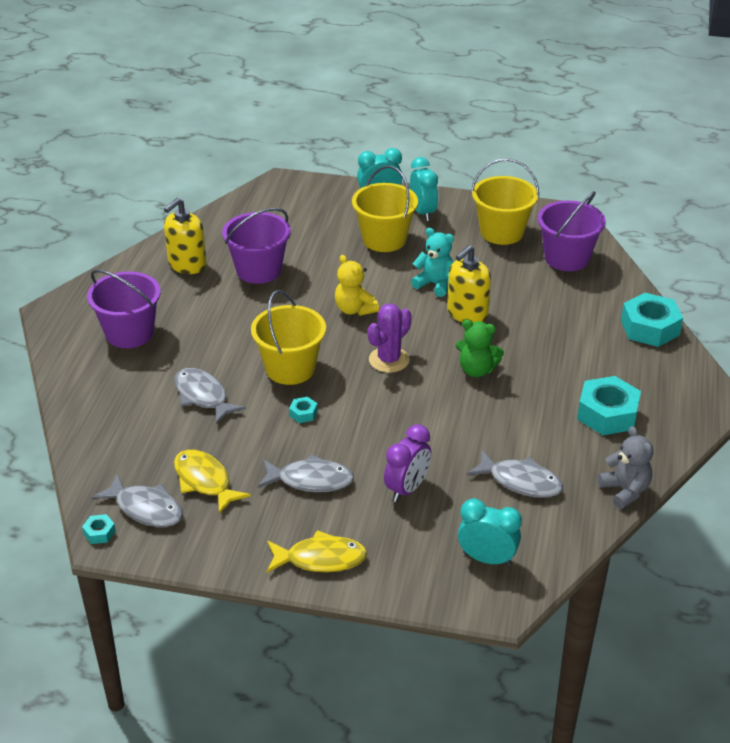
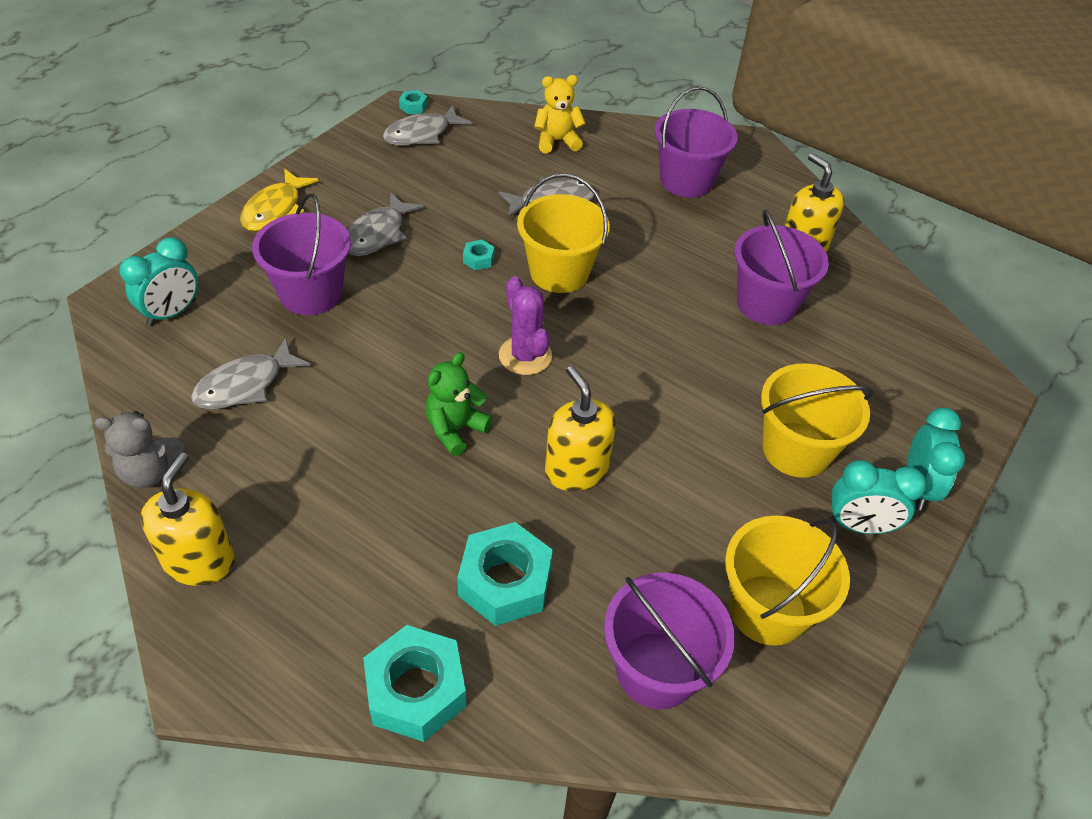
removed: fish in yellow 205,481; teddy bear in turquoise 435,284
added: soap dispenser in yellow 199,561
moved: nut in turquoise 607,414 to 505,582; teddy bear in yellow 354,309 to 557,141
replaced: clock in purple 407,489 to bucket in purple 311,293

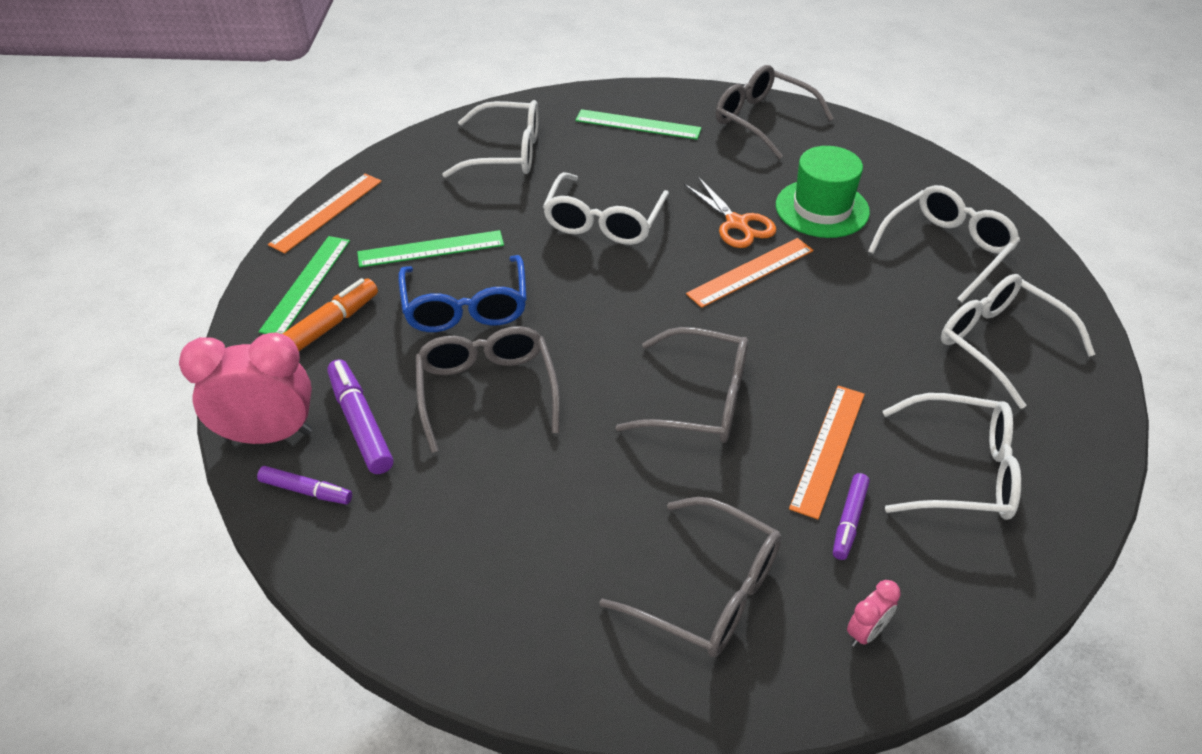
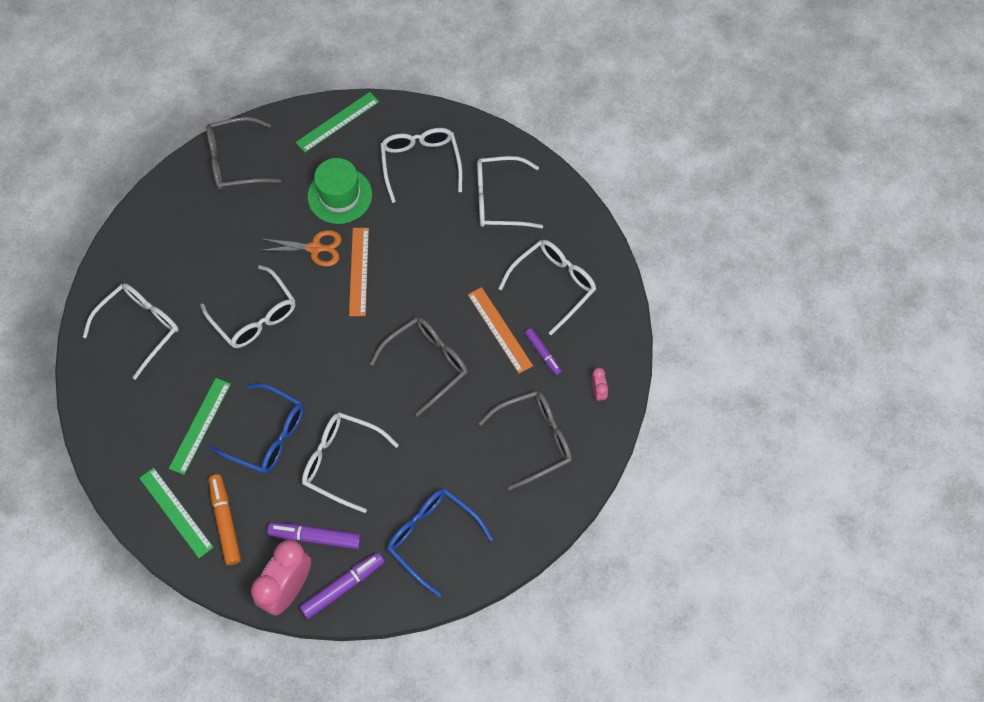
removed: ruler in orange 326,212
added: glasses in blue 432,537
moved: ruler in green 638,124 to 337,122
recoloured: glasses in grey 487,391 to glasses in white 341,461
resized: marker in purple 306,491 = 343,586 x1.58

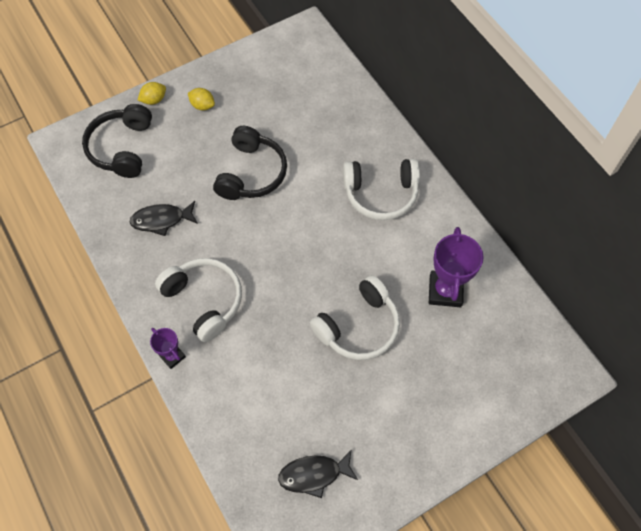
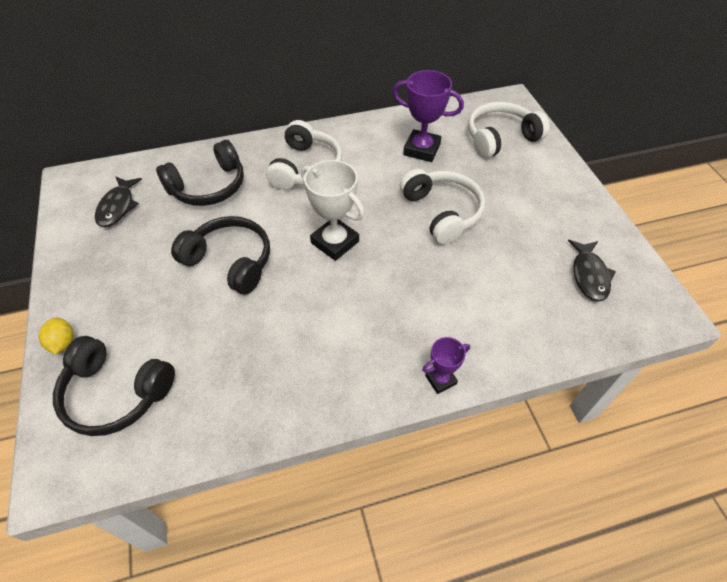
removed: lemon in yellow 202,105
added: headphones in black 208,186; trophy in white 335,242
moved: fish in black 161,220 to 118,207; headphones in white 204,300 to 500,138

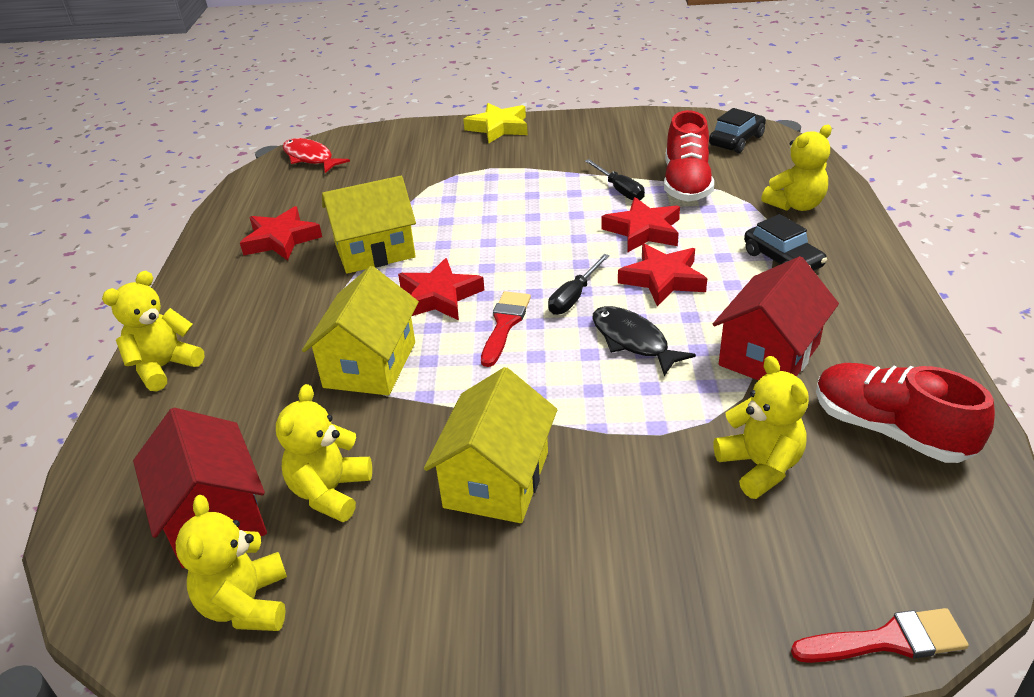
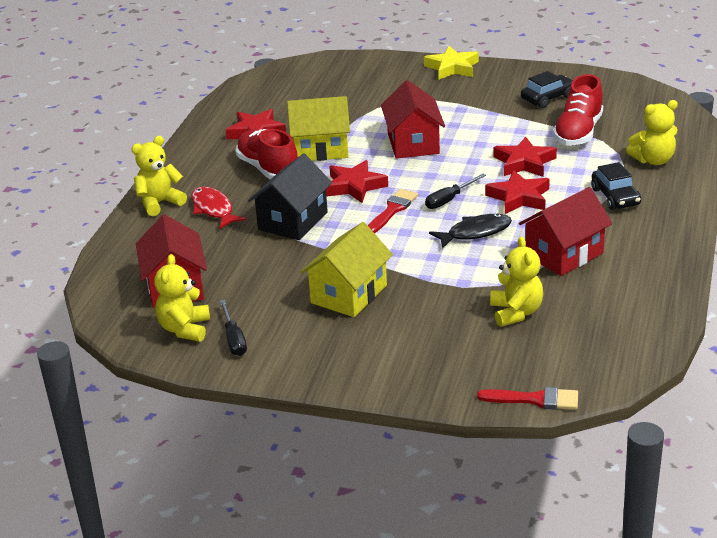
removed: teddy bear in yellow 330,492
added: house in red 413,143
moved: fish in red 310,158 to 213,209; screwdriver in black 619,190 to 234,339; shoe in red 890,430 to 268,169; car in black 736,141 to 548,98
recoloured: house in yellow 370,364 to house in black 293,221
turned: fish in black 633,341 = 475,233 90 degrees clockwise

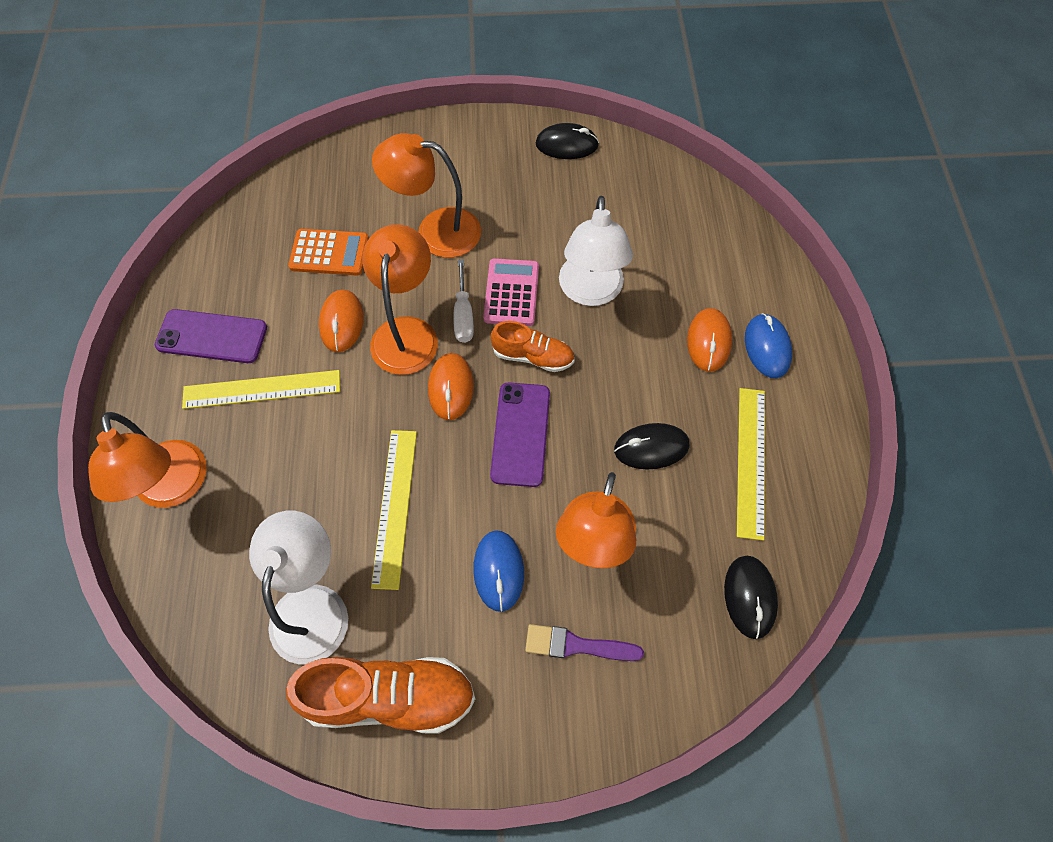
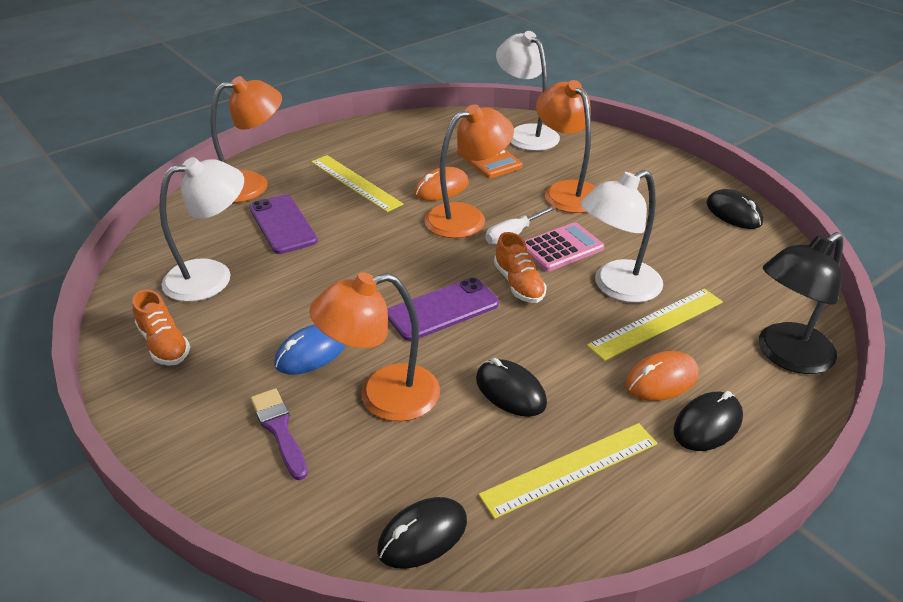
removed: mouse in orange 451,388
added: lamp in white 526,133; lamp in black 785,355
moved: phone in purple 212,336 to 283,224; ruler in yellow 395,506 to 657,323
recoloured: mouse in blue 767,347 to mouse in black 707,424
turned: lamp in orange 173,489 = 252,185 150 degrees counterclockwise
resized: shoe in orange 389,697 = 164,344 x0.58

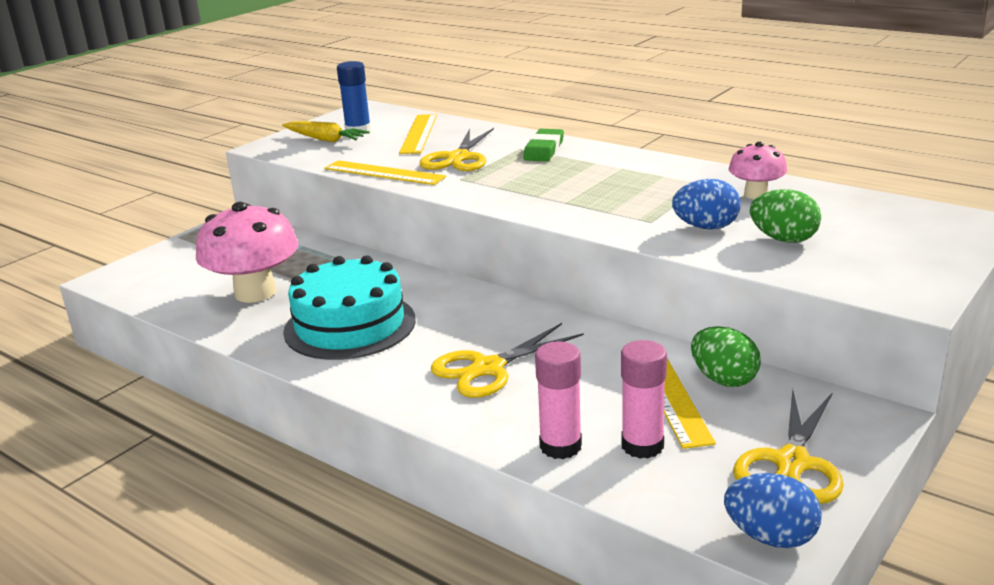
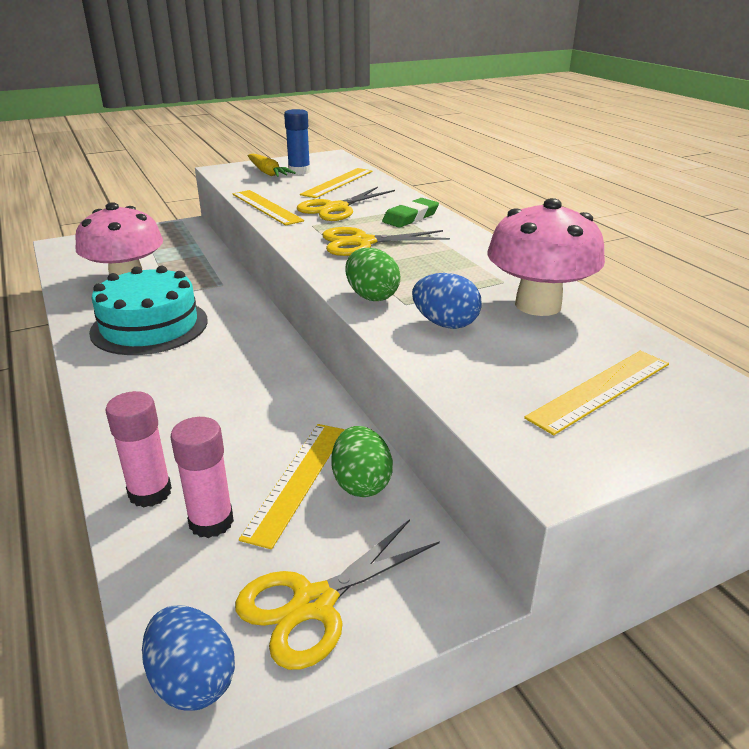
added: ruler in yellow 600,390
moved: scissors in yellow 487,369 to 362,242; egg in green 783,239 to 371,296
resized: mushroom in pink 756,194 = 538,305 x1.82

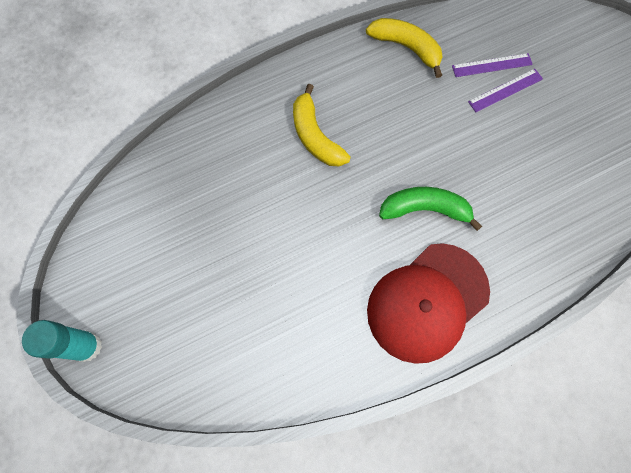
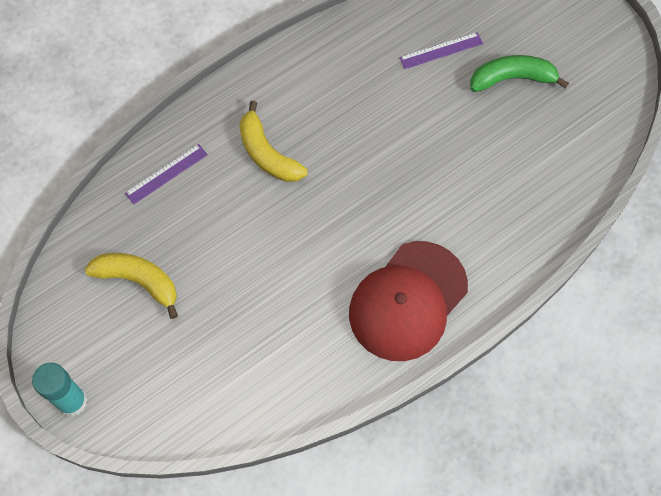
moved: banana in yellow 406,48 to 138,281; ruler in purple 505,90 to 166,174; banana in green 425,209 to 512,79

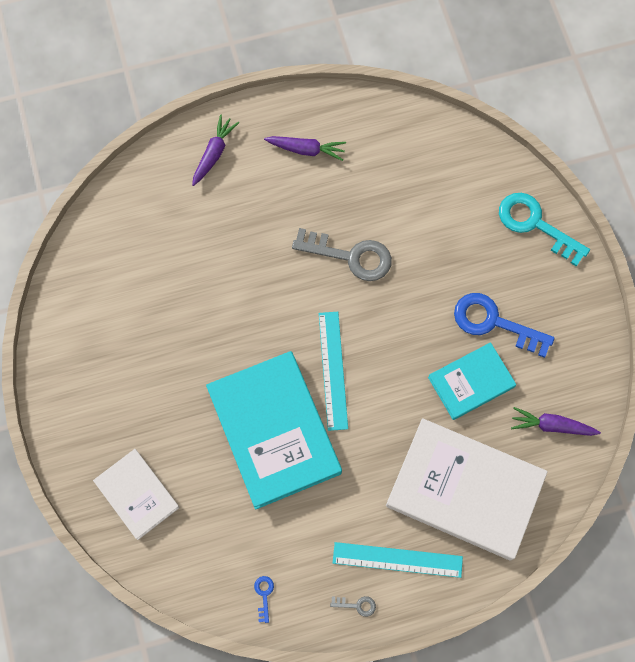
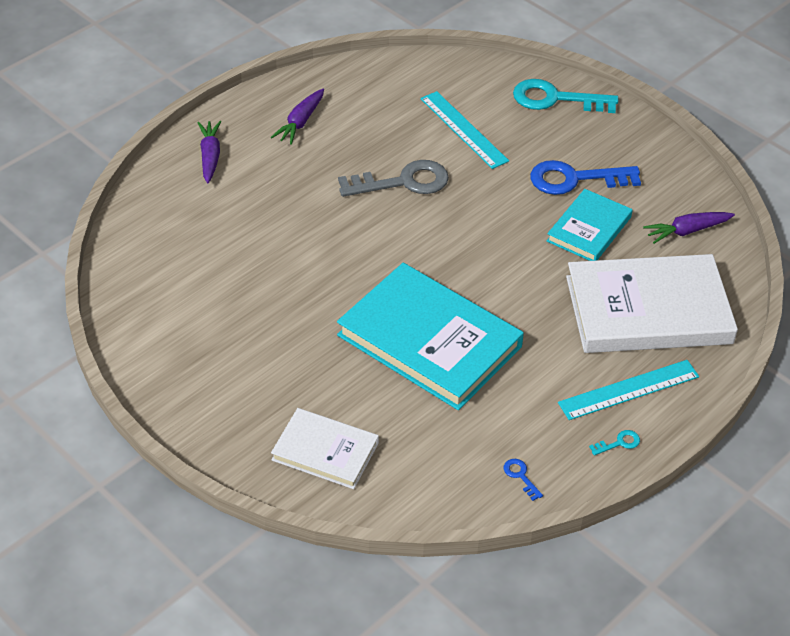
moved: ruler in turquoise 332,370 to 463,129
recoloured: key in grey 357,605 to key in turquoise 619,443
turned: carrot in purple 306,150 = 300,122 135 degrees clockwise

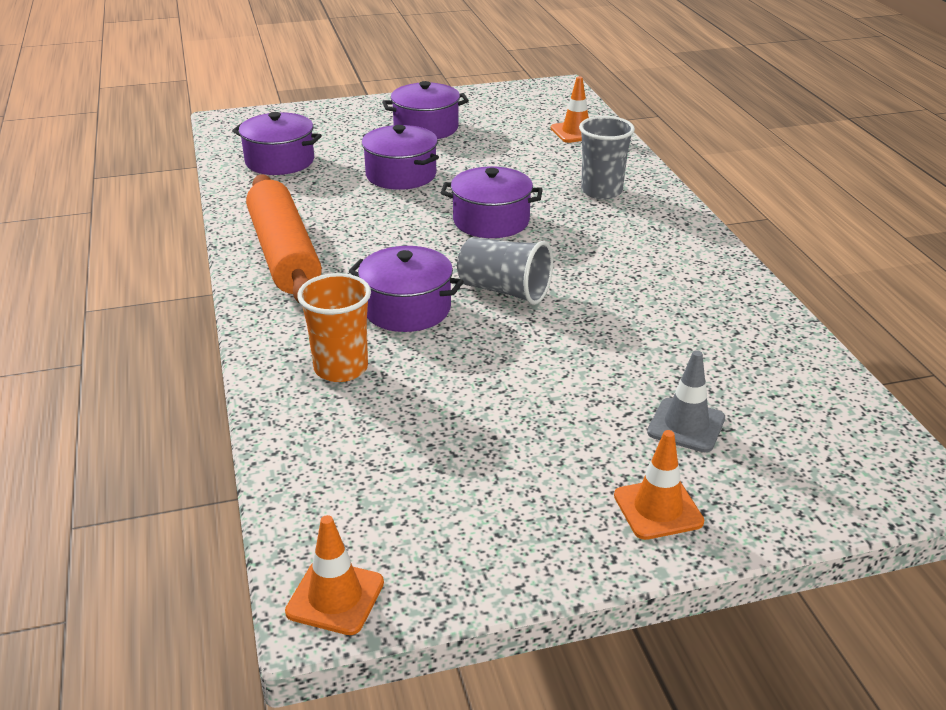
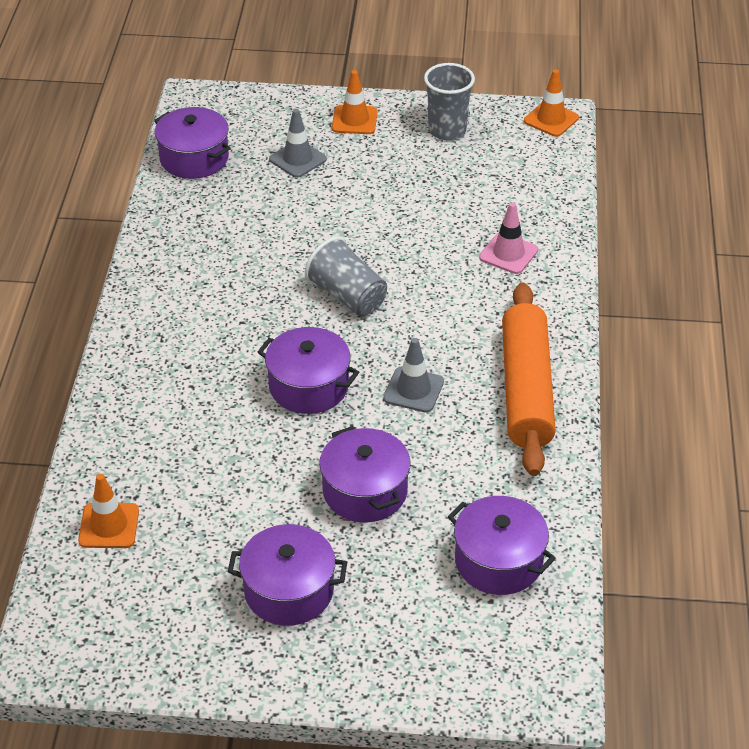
added: traffic cone in grey 413,390
moved: pot in purple 407,309 to 194,158; cup in grey 601,191 to 447,130
replaced: cup in orange 341,368 to traffic cone in pink 508,254

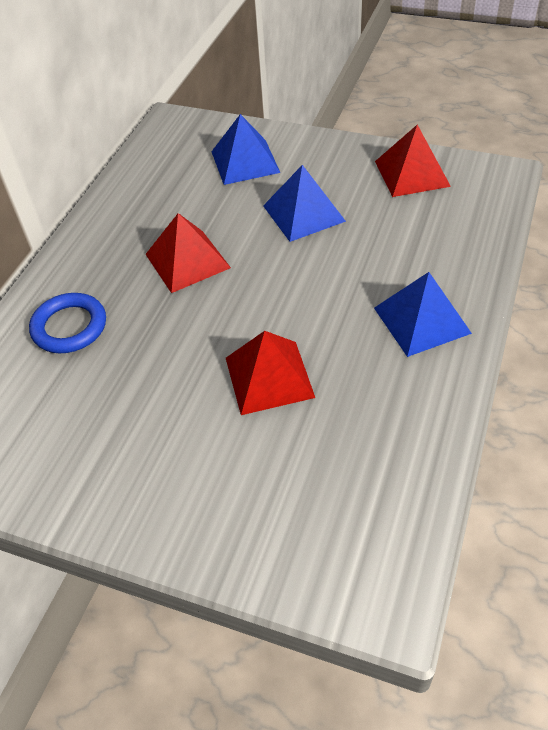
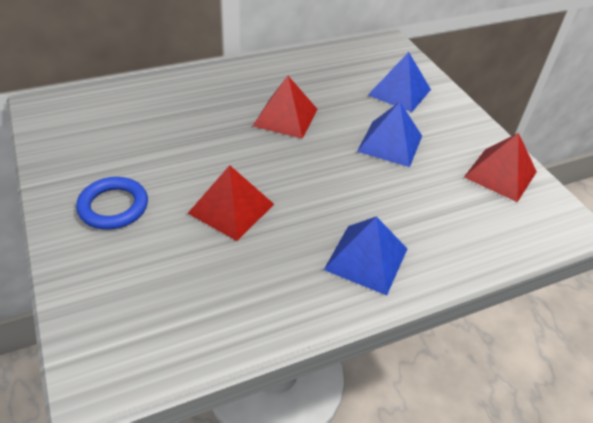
moved: ring in blue 69,327 to 113,206

